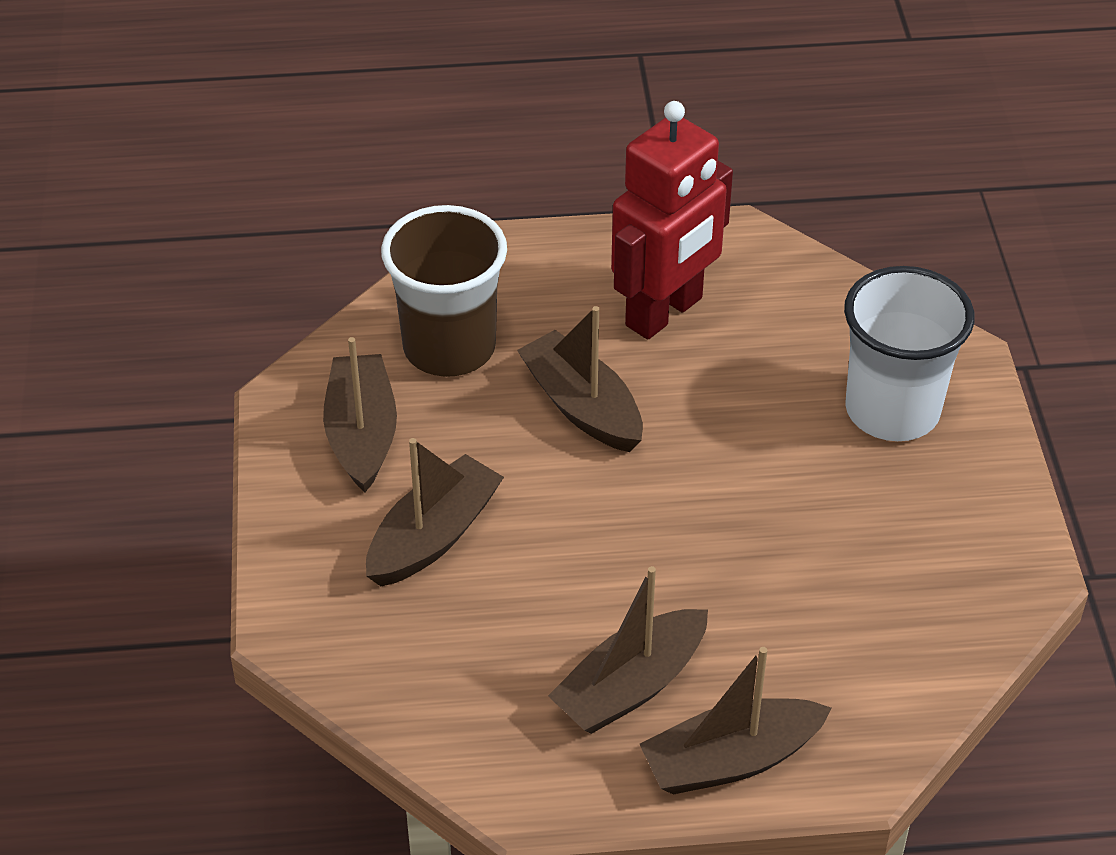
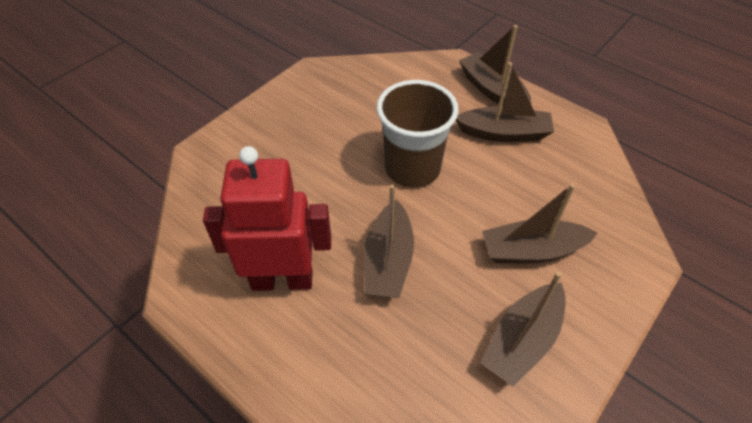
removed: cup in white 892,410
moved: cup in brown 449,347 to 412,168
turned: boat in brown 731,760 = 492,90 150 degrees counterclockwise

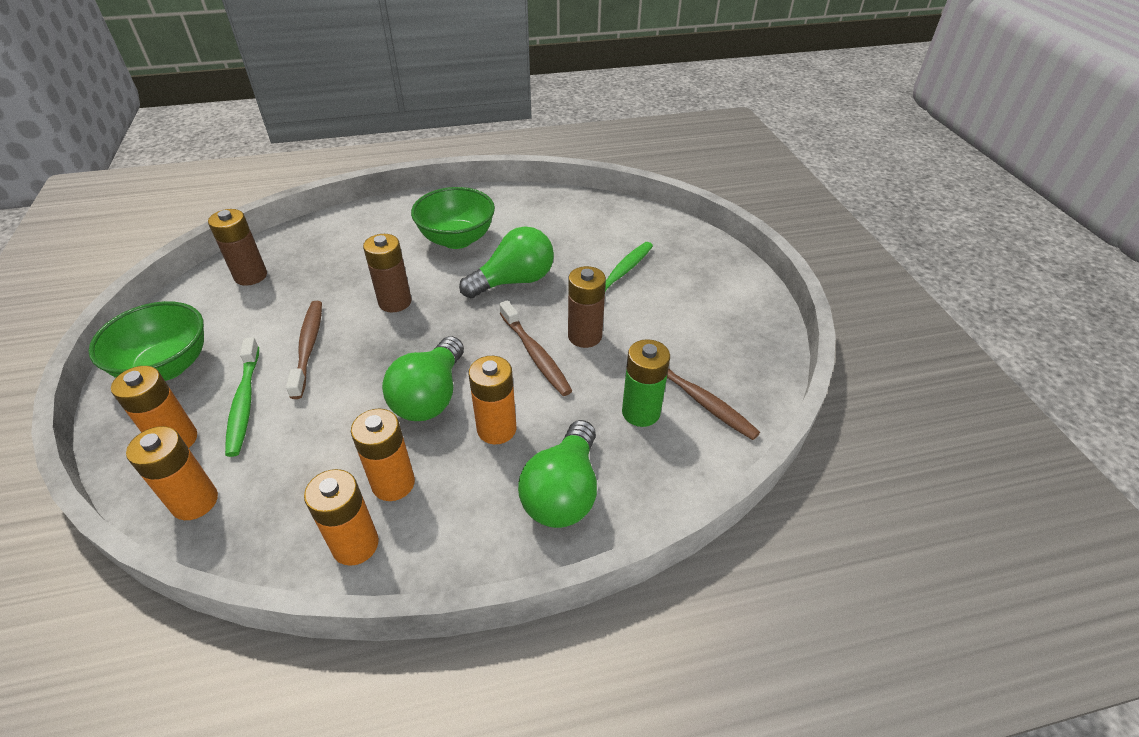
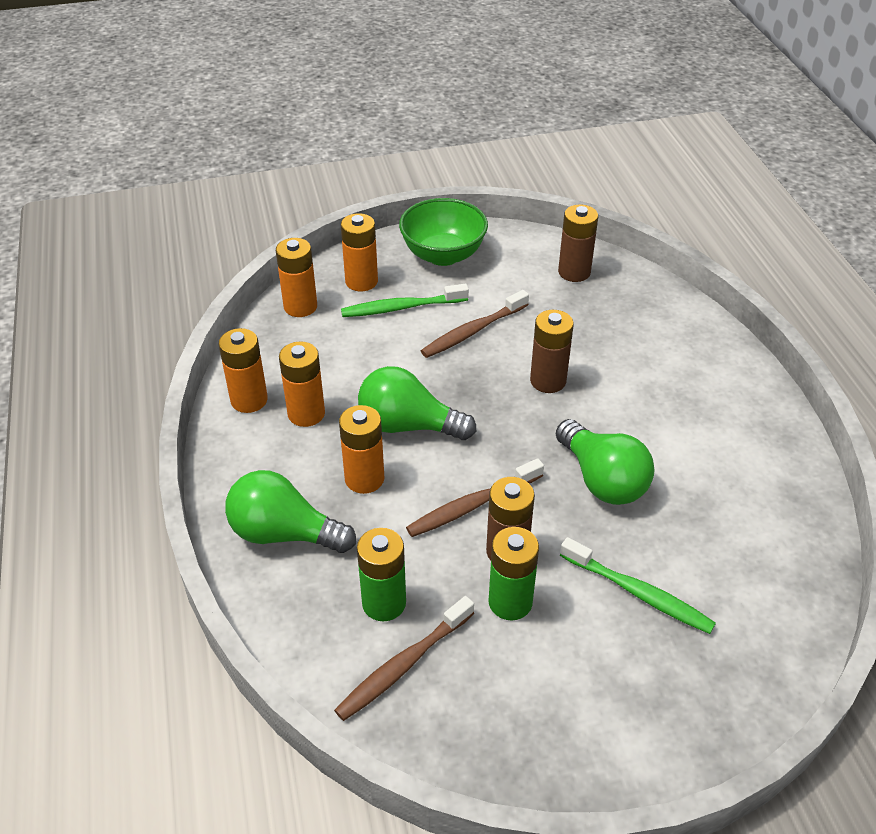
removed: bowl in green 457,239
added: battery in green 510,602
turned: toothbrush in brown 308,347 = 473,331 150 degrees clockwise

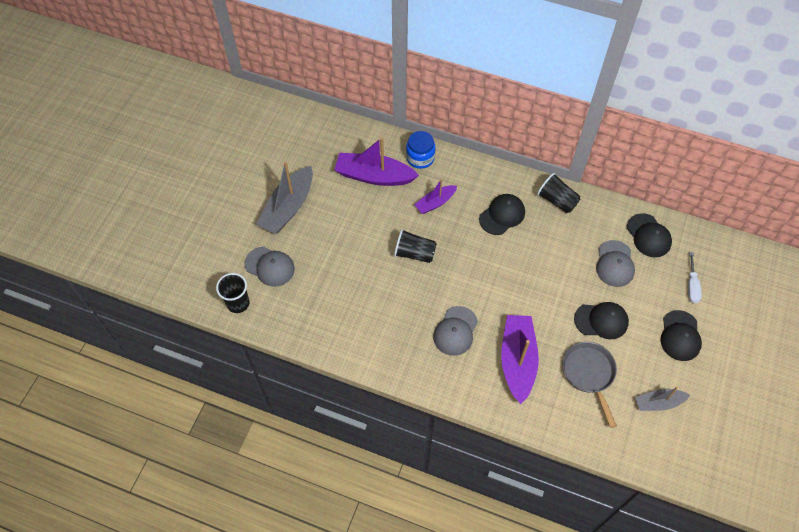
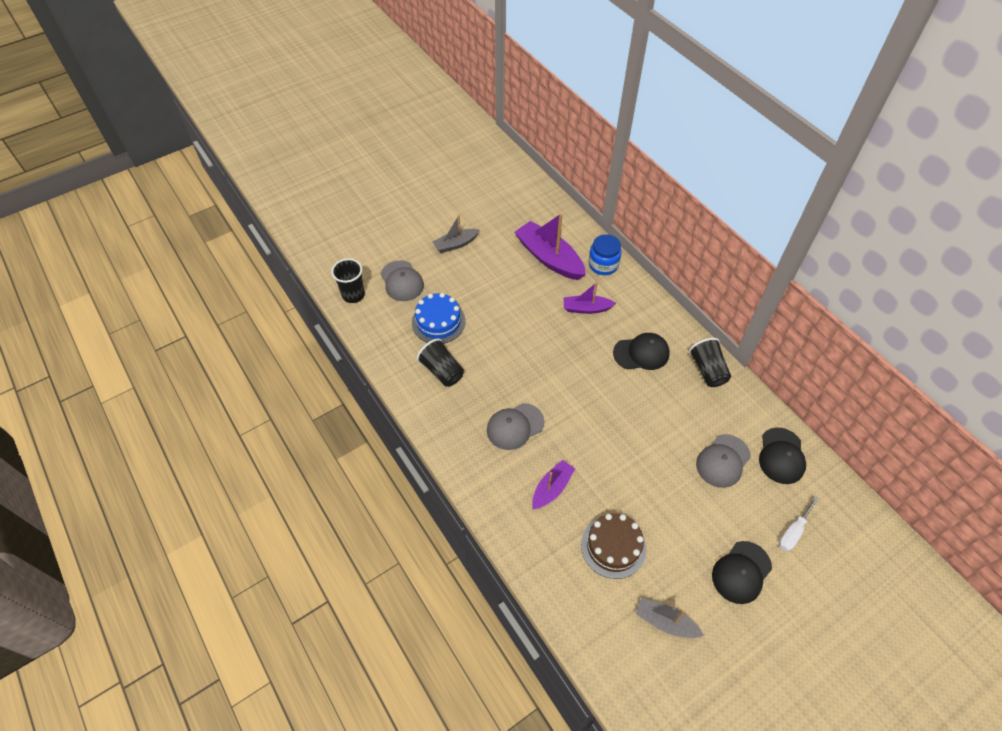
removed: cap in black 601,321
added: cake in blue 438,322
moved: cup in black 414,253 to 442,371
replaced: pan in grey 589,374 to cake in brown 613,546
resized: boat in grey 288,207 = 455,244 x0.57; boat in purple 517,360 = 552,488 x0.57

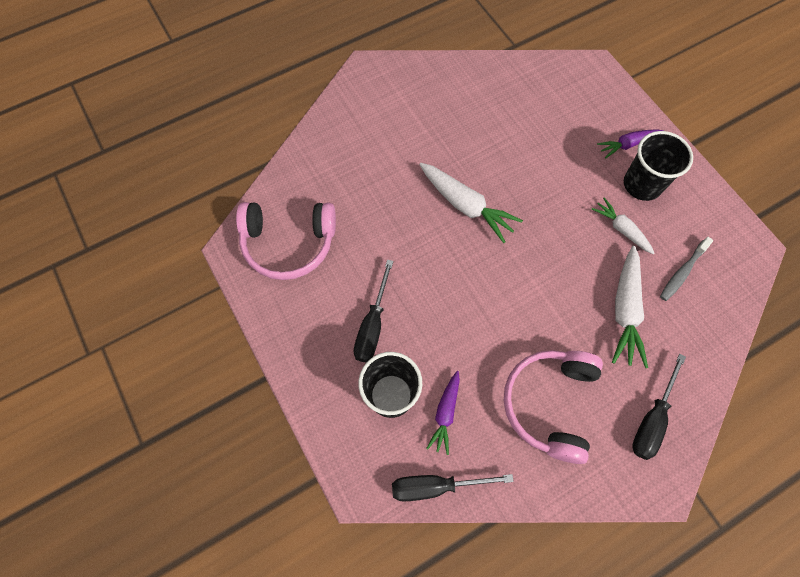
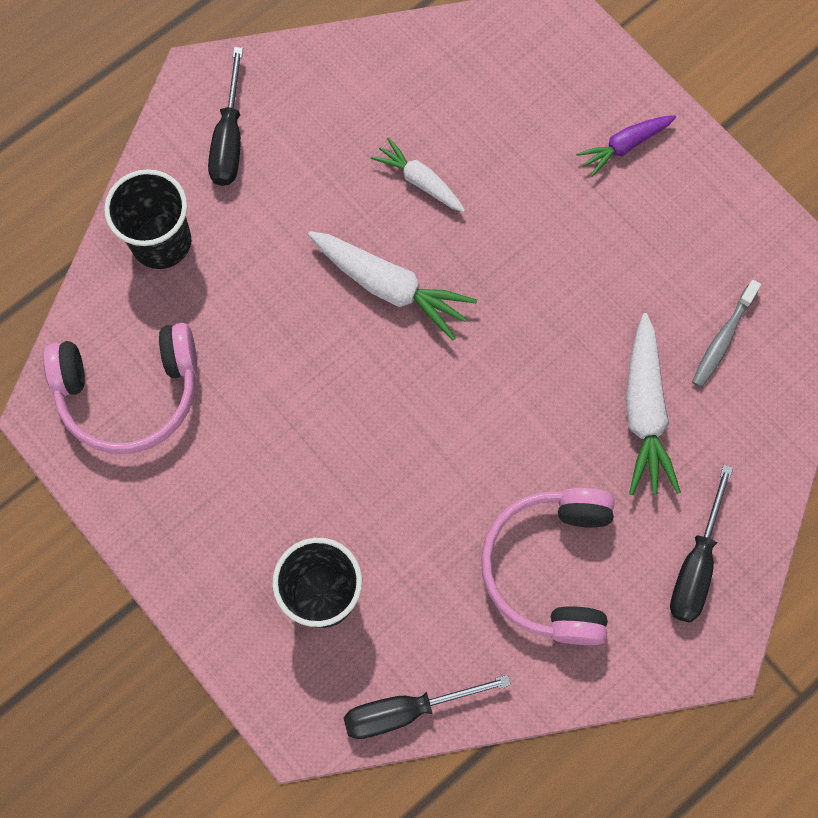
removed: carrot in purple 445,413
moved: cup in black 642,184 to 161,242; screwdriver in black 373,325 to 229,138; carrot in white 621,229 to 420,181

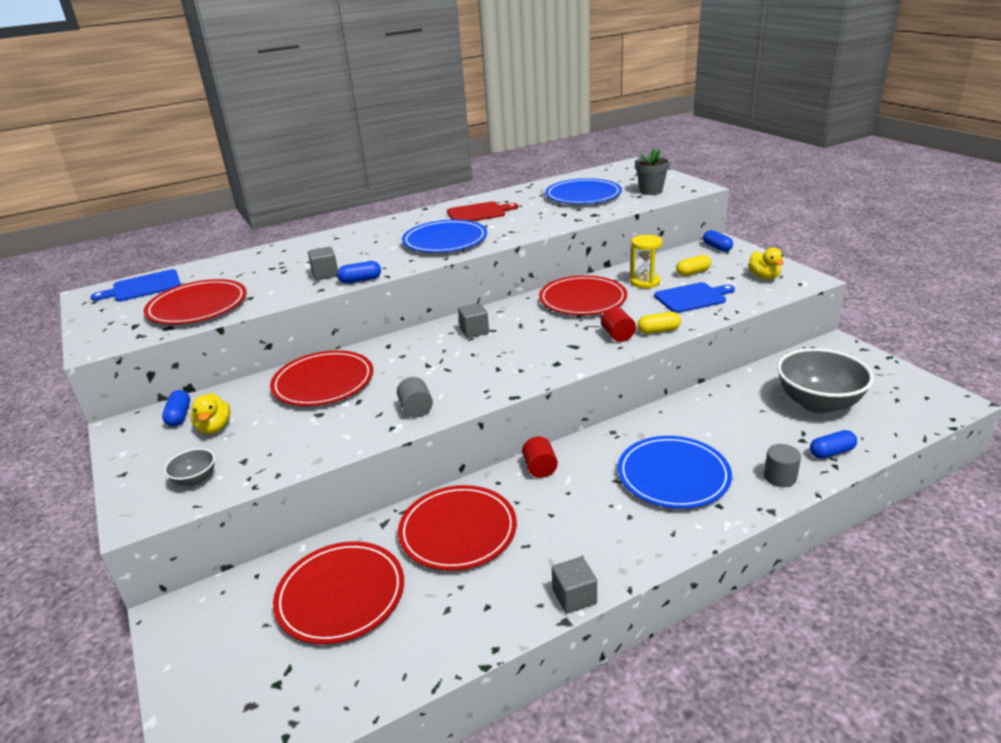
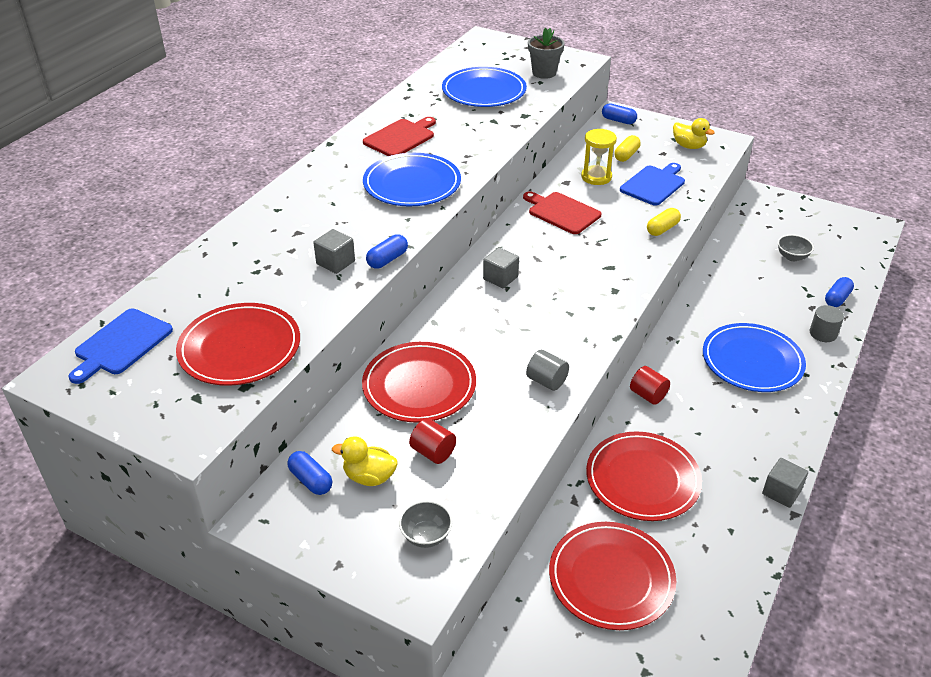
moved: cylinder in red 617,336 to 433,452
replaced: plate in red 582,299 to cutting board in red 562,212
turned: duck in yellow 214,427 = 369,477 150 degrees clockwise
resized: bowl in grey 818,403 = 792,257 x0.45

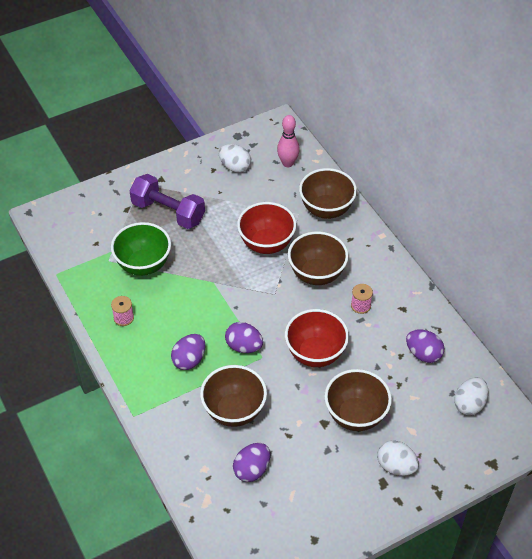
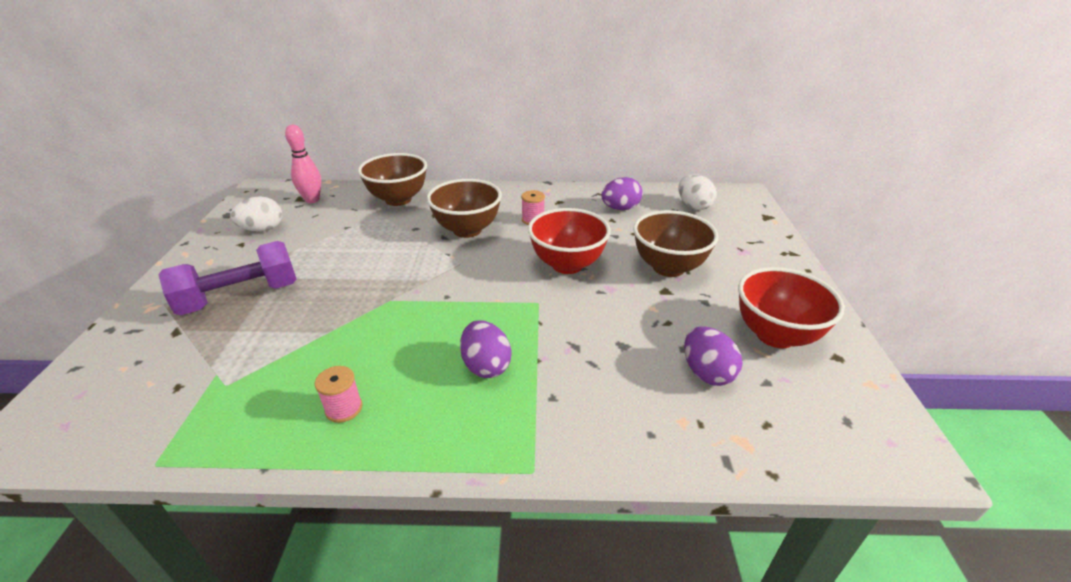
removed: bowl in green 143,265; bowl in brown 234,411; egg in purple 244,346; egg in white 396,466
moved: bowl in red 266,244 to 775,335

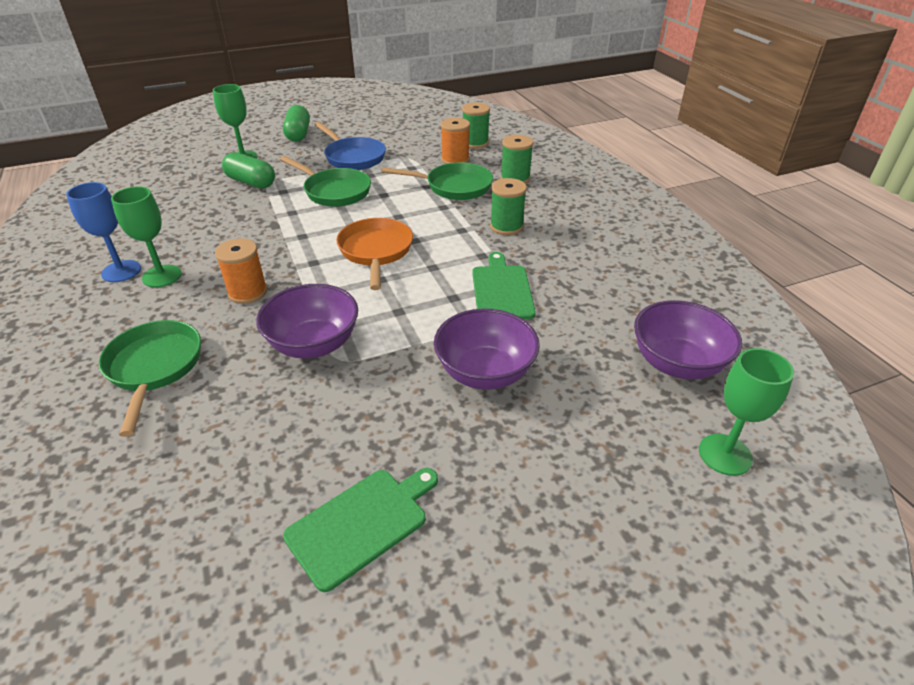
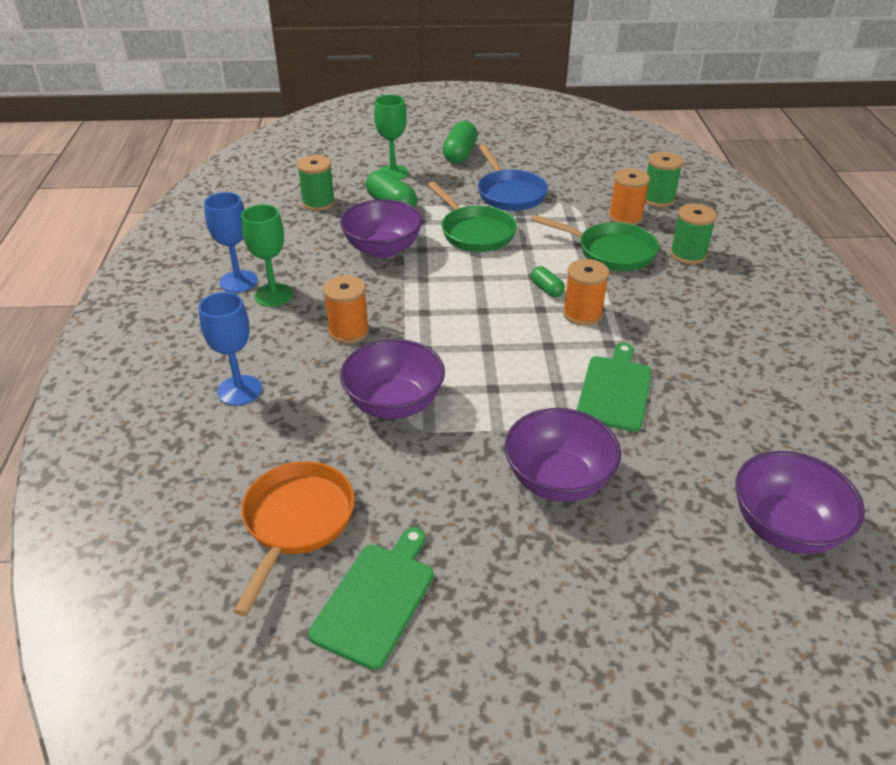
removed: goblet in green 725,454
added: bowl in purple 383,249; capsule in green 546,289; spool in orange 582,314
moved: pan in orange 376,251 to 296,522; spool in green 506,226 to 318,203
replaced: pan in green 154,368 to goblet in blue 240,390
turned: cutting board in green 361,523 = 376,599 45 degrees counterclockwise

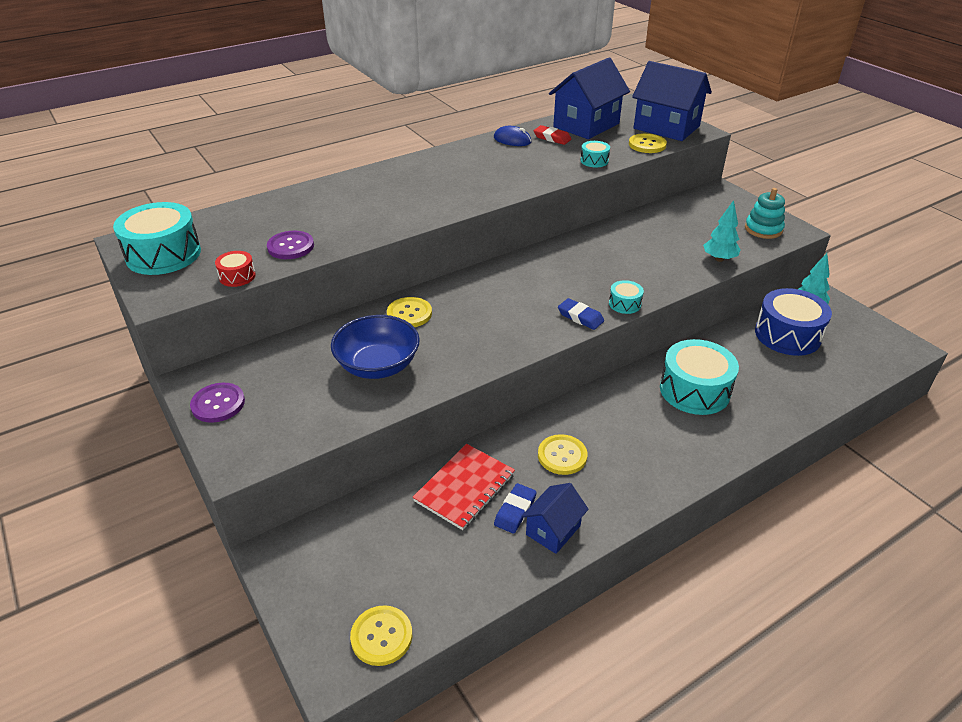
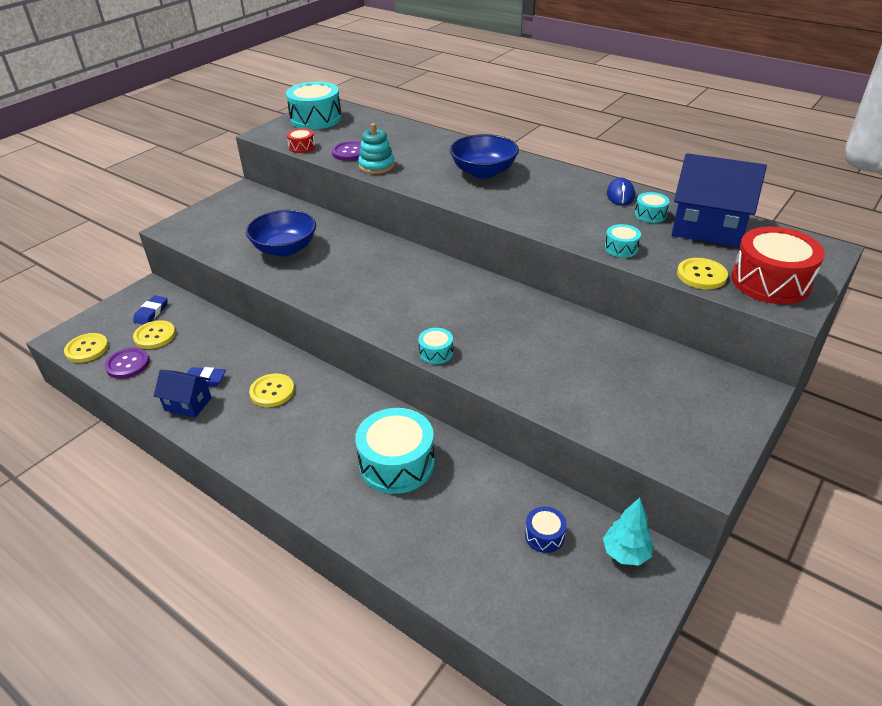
removed: notebook in red 465,487; tree in turquoise 719,259
added: bowl in blue 483,172
moved: button in purple 218,404 to 127,364; eraser in blue 580,317 to 151,312; button in yellow 409,314 to 155,336; stacking toy in turquoise 763,229 to 376,166
replaced: eraser in red 552,138 to drum in turquoise 650,215; house in blue 666,127 to drum in red 770,281
resized: drum in blue 787,335 = 544,535 x0.47

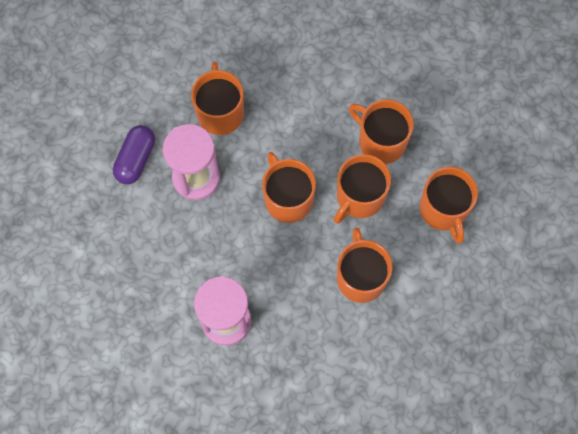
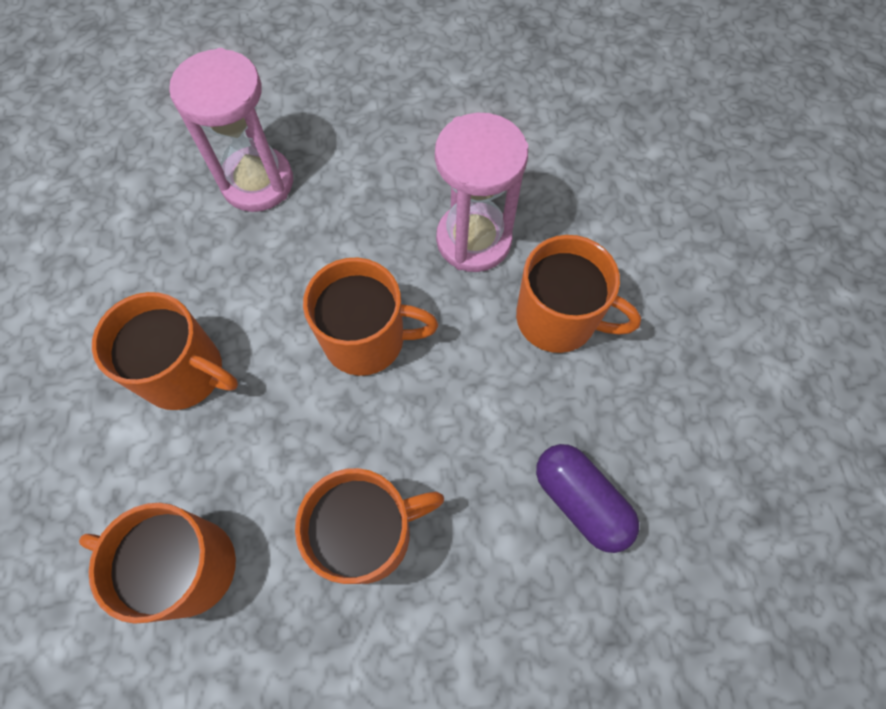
removed: mug in orange 359,197
moved: capsule in purple 136,159 to 580,501

